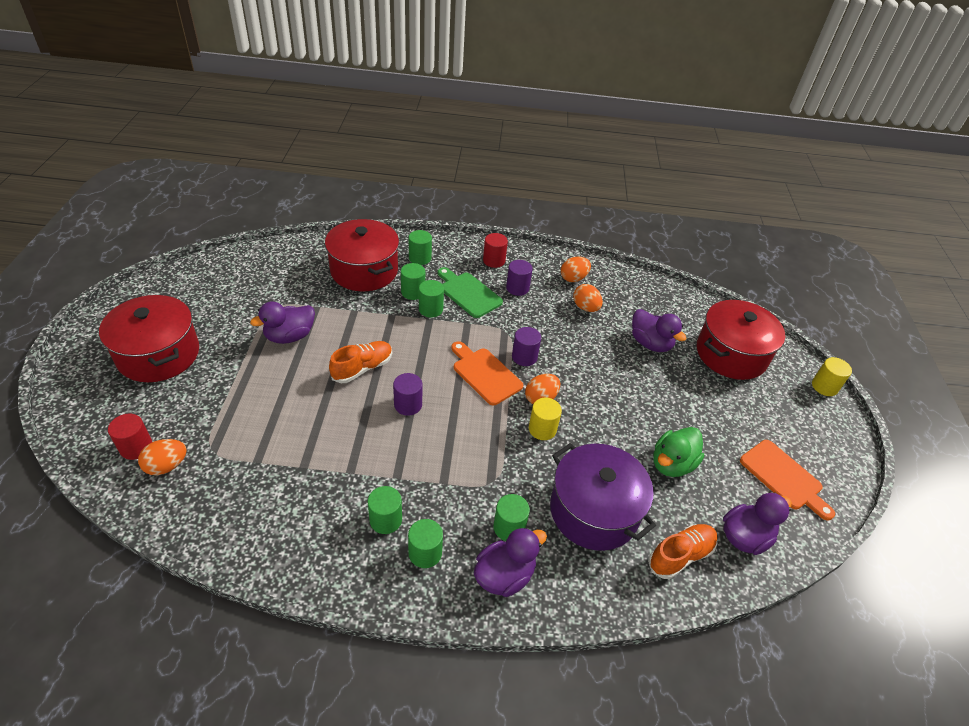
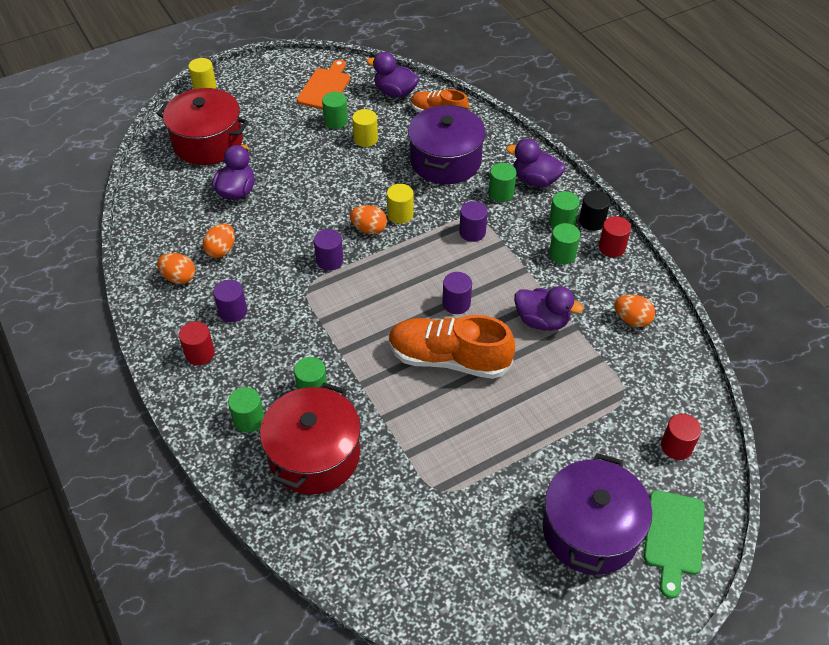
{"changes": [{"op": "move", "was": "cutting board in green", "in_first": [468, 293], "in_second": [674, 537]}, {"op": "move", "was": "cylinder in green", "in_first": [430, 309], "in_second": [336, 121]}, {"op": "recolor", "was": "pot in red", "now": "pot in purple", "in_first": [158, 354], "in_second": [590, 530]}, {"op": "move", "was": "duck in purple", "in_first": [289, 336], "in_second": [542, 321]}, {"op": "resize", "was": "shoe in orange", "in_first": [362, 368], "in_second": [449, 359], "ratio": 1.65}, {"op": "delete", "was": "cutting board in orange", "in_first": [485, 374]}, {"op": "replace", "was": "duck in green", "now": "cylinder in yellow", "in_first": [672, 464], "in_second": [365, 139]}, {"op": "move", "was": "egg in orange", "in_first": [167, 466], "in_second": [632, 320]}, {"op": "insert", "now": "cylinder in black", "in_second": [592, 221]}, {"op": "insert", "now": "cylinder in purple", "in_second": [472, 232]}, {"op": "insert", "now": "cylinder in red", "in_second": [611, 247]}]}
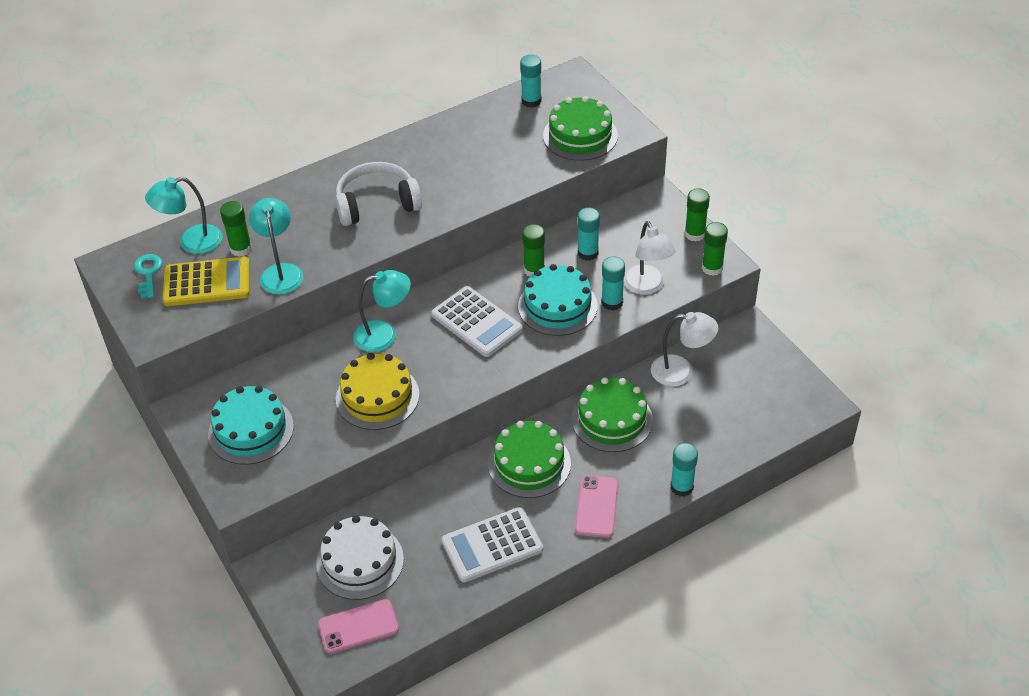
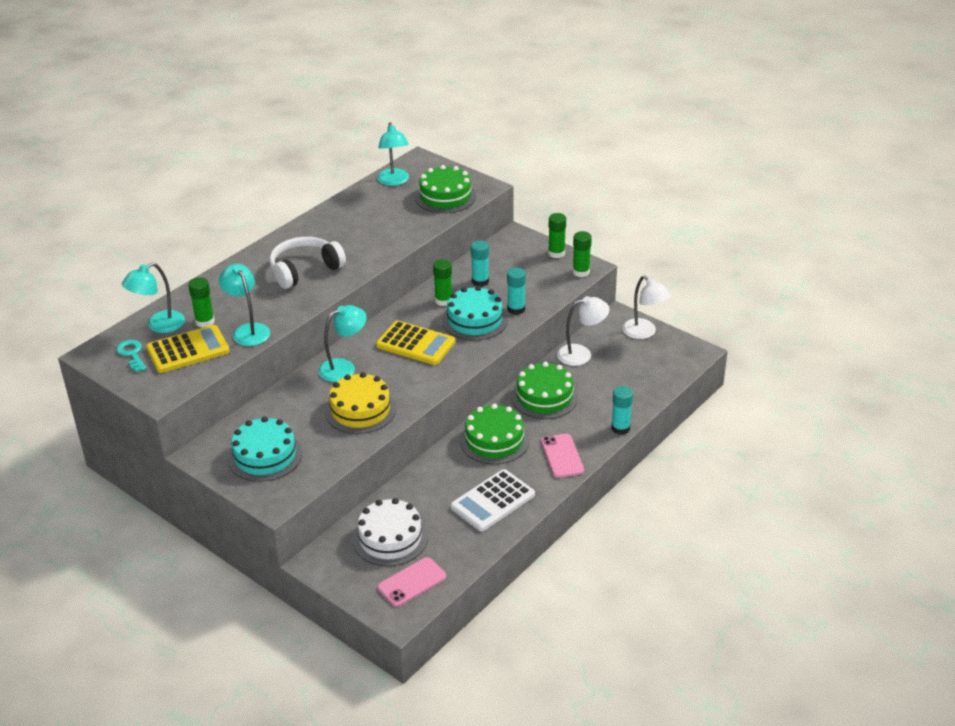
{"changes": [{"op": "replace", "was": "glue stick in turquoise", "now": "lamp in turquoise", "in_first": [531, 101], "in_second": [394, 181]}, {"op": "move", "was": "lamp in white", "in_first": [647, 286], "in_second": [644, 333]}, {"op": "recolor", "was": "calculator in white", "now": "calculator in yellow", "in_first": [476, 322], "in_second": [415, 344]}]}
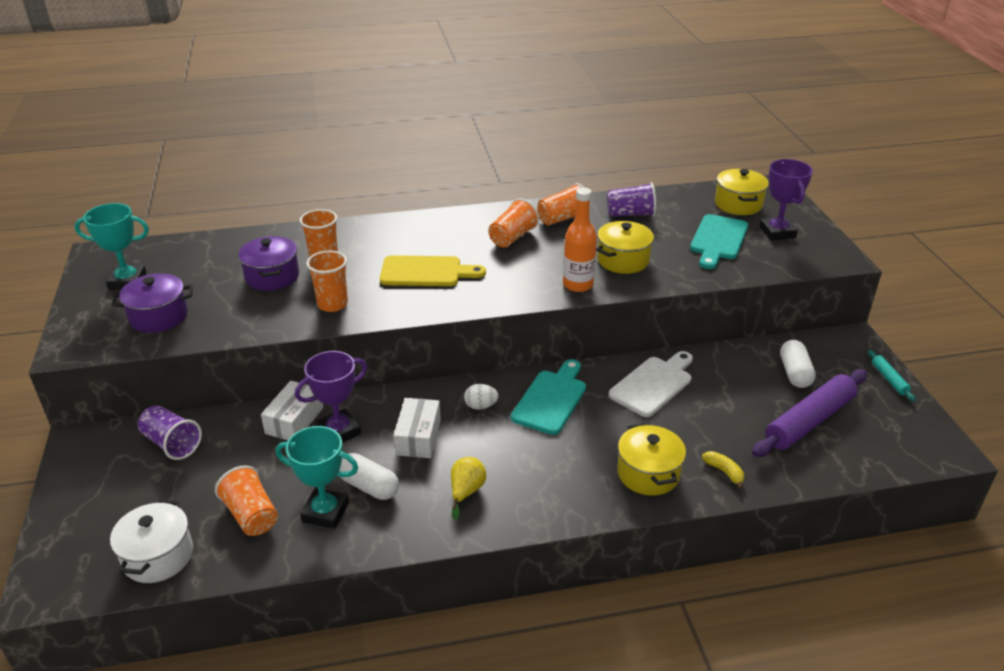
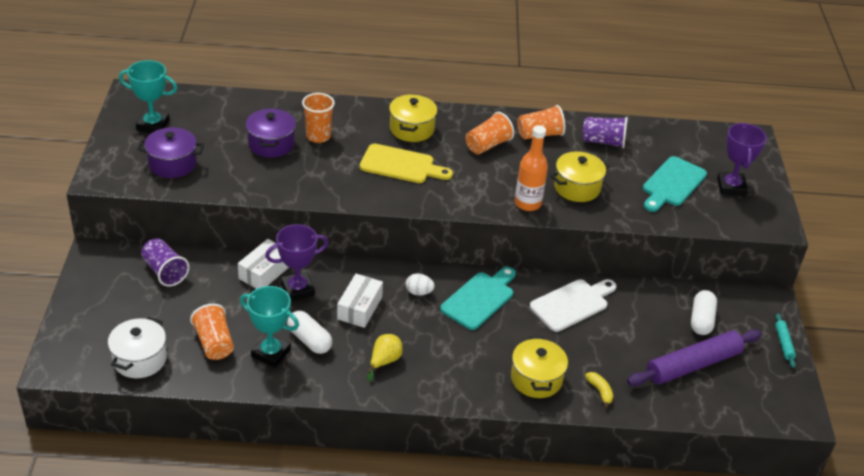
{"changes": [{"op": "move", "was": "pot in yellow", "in_first": [738, 204], "in_second": [412, 129]}, {"op": "delete", "was": "cup in orange", "in_first": [332, 304]}]}
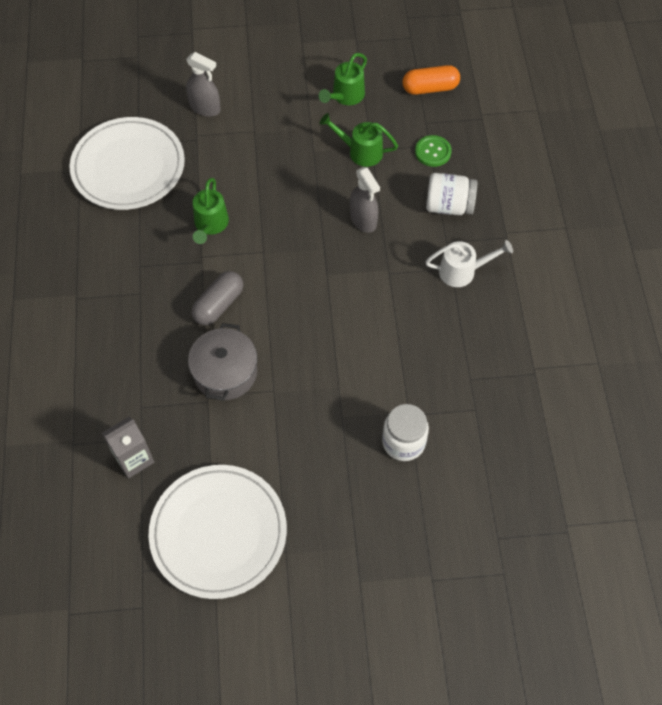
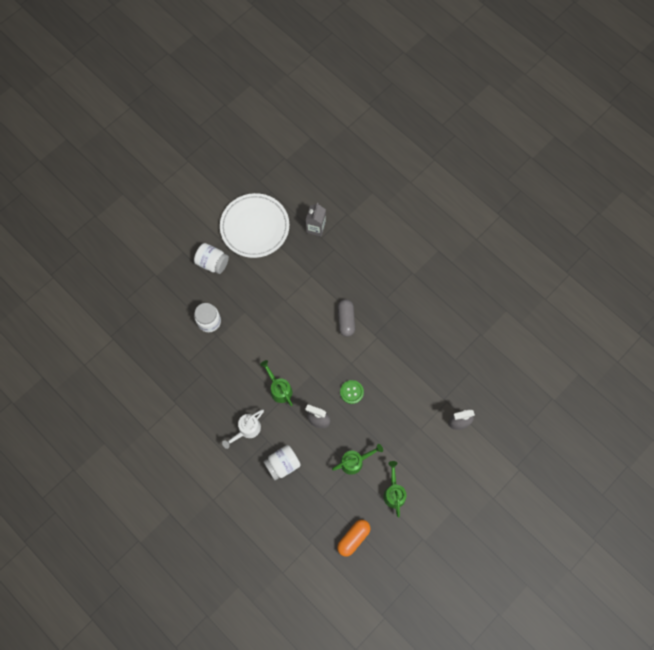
{"changes": [{"op": "delete", "was": "plate in white", "in_first": [128, 167]}, {"op": "move", "was": "button in green", "in_first": [433, 152], "in_second": [351, 392]}, {"op": "move", "was": "watering can in green", "in_first": [210, 225], "in_second": [279, 389]}, {"op": "delete", "was": "pot in grey", "in_first": [225, 372]}, {"op": "insert", "now": "jar in white", "in_second": [212, 263]}]}
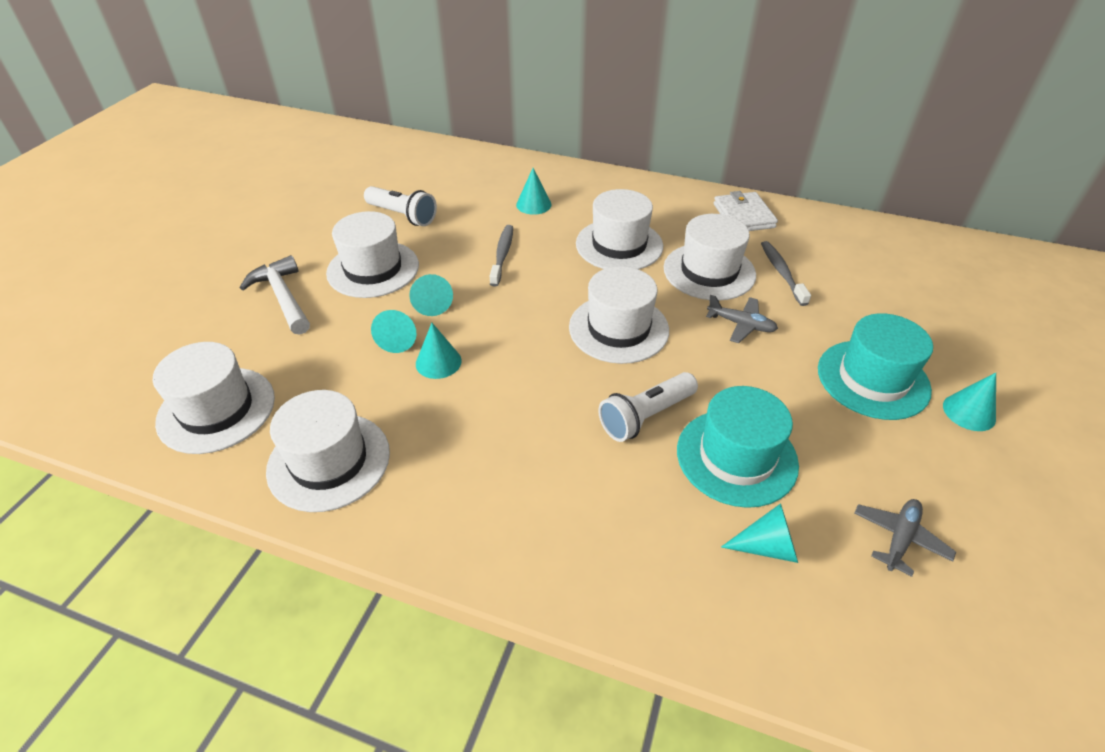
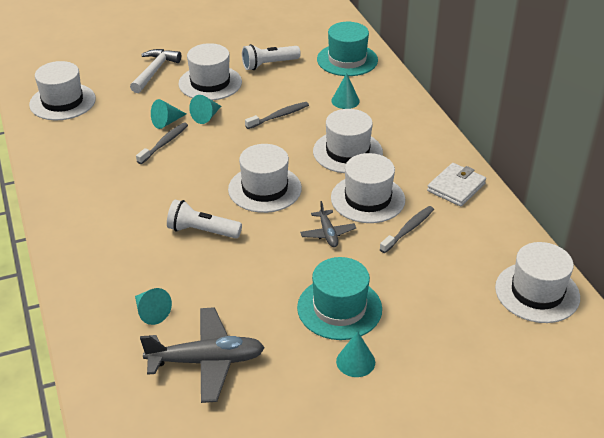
{"changes": [{"op": "rotate", "was": "flashlight in white", "in_first": [402, 216], "in_second": [269, 64], "clockwise": 75}, {"op": "replace", "was": "cone in turquoise", "now": "toothbrush in grey", "in_first": [438, 362], "in_second": [164, 143]}, {"op": "move", "was": "hat in turquoise", "in_first": [736, 457], "in_second": [347, 60]}, {"op": "move", "was": "hat in white", "in_first": [329, 461], "in_second": [537, 292]}, {"op": "resize", "was": "plane in grey", "in_first": [899, 538], "in_second": [206, 361], "ratio": 1.86}]}
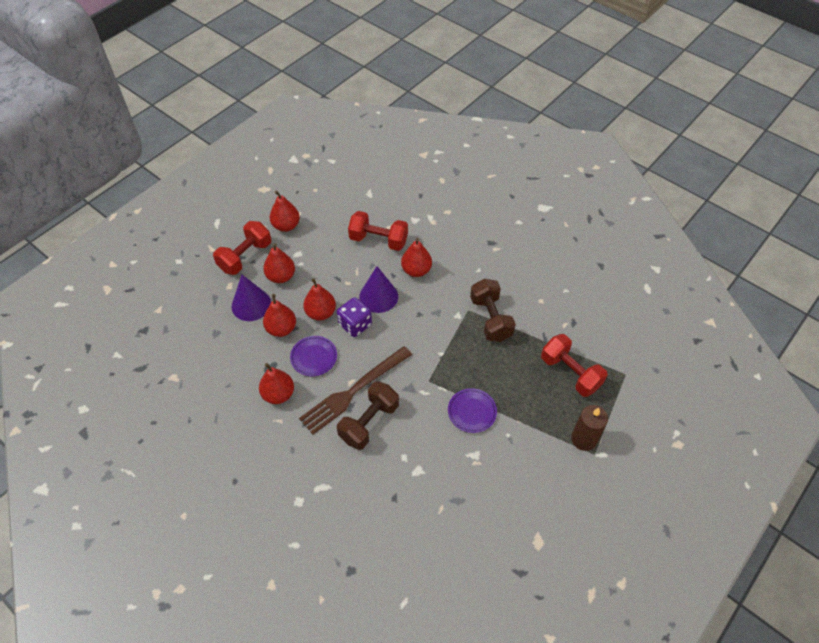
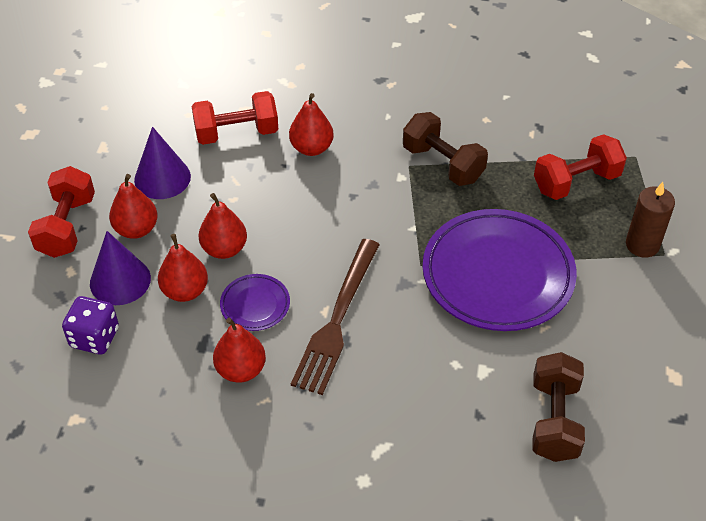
{"changes": [{"op": "delete", "was": "pear in red", "in_first": [286, 226]}, {"op": "move", "was": "cone in purple", "in_first": [378, 296], "in_second": [162, 178]}, {"op": "move", "was": "dice in purple", "in_first": [355, 324], "in_second": [94, 337]}, {"op": "rotate", "was": "dumbbell in red", "in_first": [570, 373], "in_second": [576, 182], "clockwise": -45}, {"op": "move", "was": "dumbbell in brown", "in_first": [369, 422], "in_second": [554, 420]}, {"op": "resize", "was": "plate in purple", "in_first": [472, 412], "in_second": [497, 275], "ratio": 2.23}]}
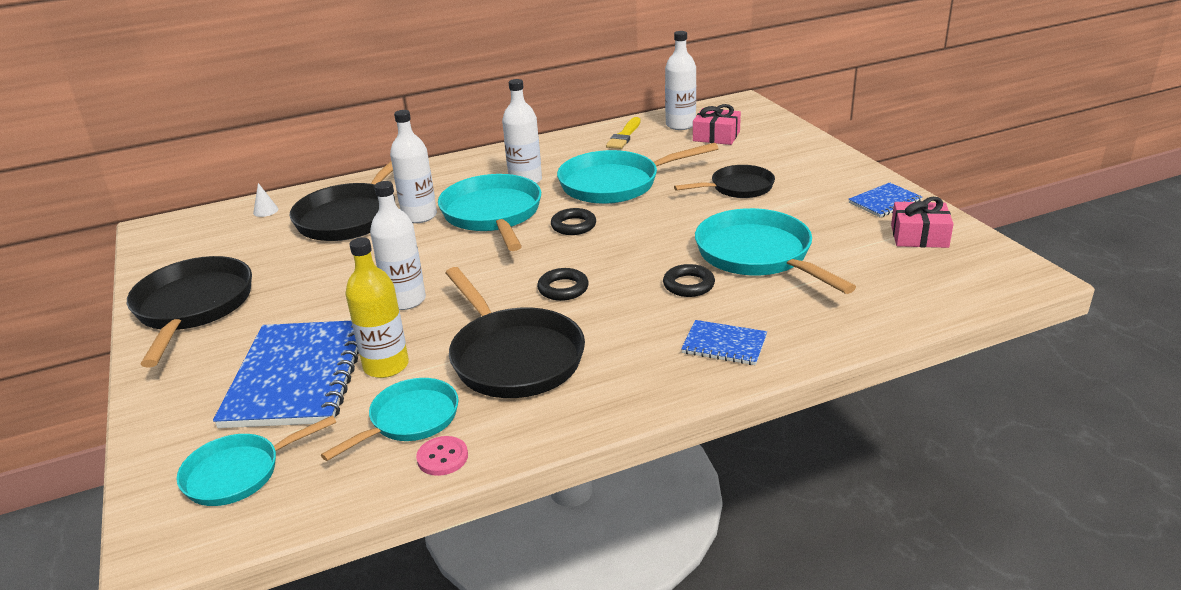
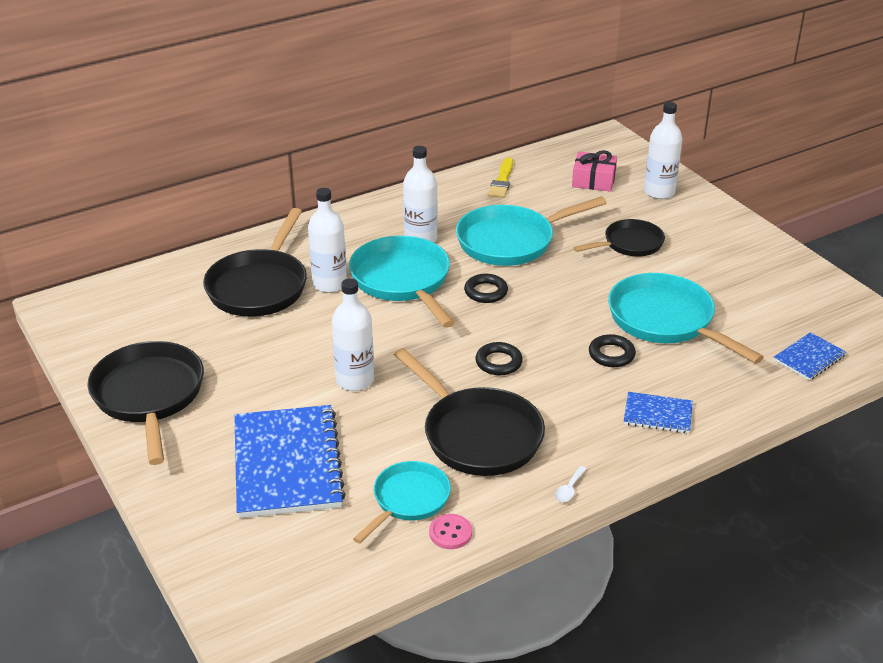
{"changes": [{"op": "move", "was": "bottle in white", "in_first": [680, 125], "in_second": [659, 192]}, {"op": "delete", "was": "cone in white", "in_first": [265, 211]}, {"op": "move", "was": "notebook in blue", "in_first": [884, 202], "in_second": [809, 358]}, {"op": "delete", "was": "gift in pink", "in_first": [919, 236]}, {"op": "delete", "was": "bottle in yellow", "in_first": [386, 366]}, {"op": "delete", "was": "pan in turquoise", "in_first": [238, 473]}, {"op": "insert", "now": "spoon in white", "in_second": [569, 489]}]}
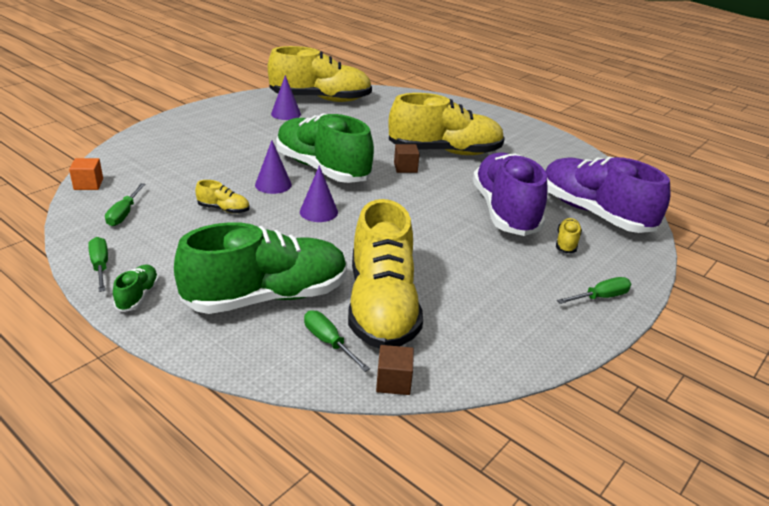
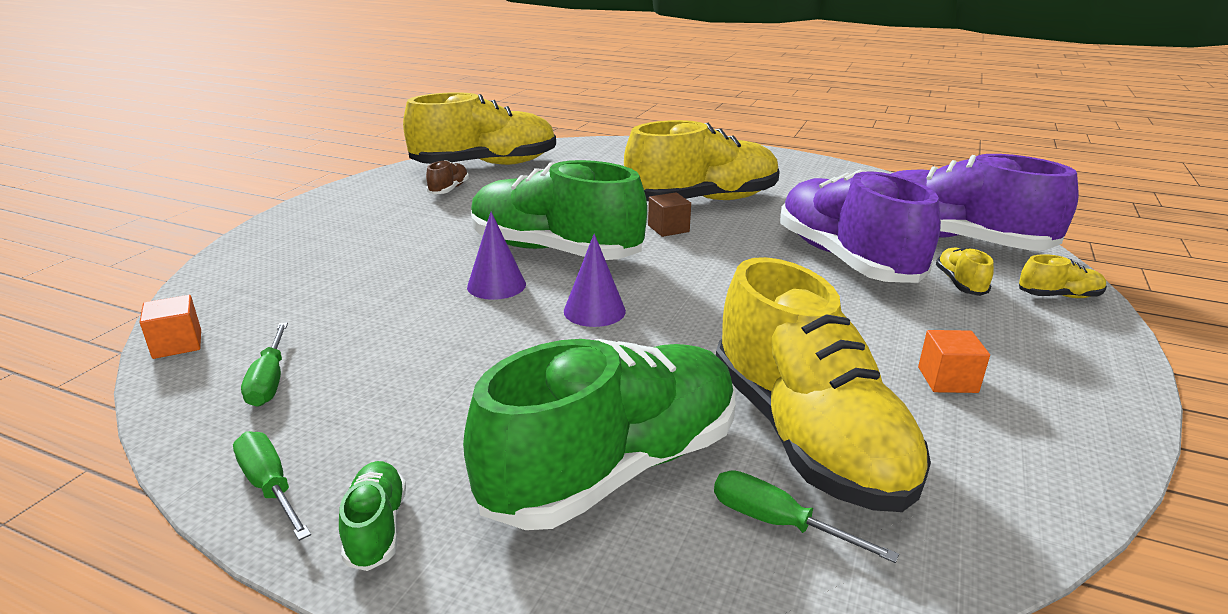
{"changes": [{"op": "replace", "was": "cone in purple", "now": "shoe in brown", "in_first": [286, 114], "in_second": [449, 189]}, {"op": "move", "was": "shoe in yellow", "in_first": [223, 209], "in_second": [1058, 296]}, {"op": "delete", "was": "screwdriver in green", "in_first": [600, 297]}, {"op": "delete", "was": "cube in brown", "in_first": [393, 382]}, {"op": "insert", "now": "cube in orange", "in_second": [947, 380]}]}
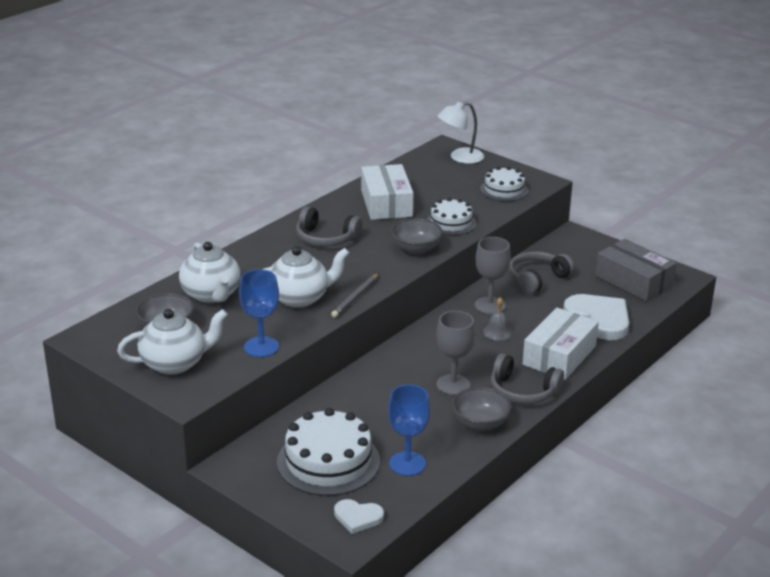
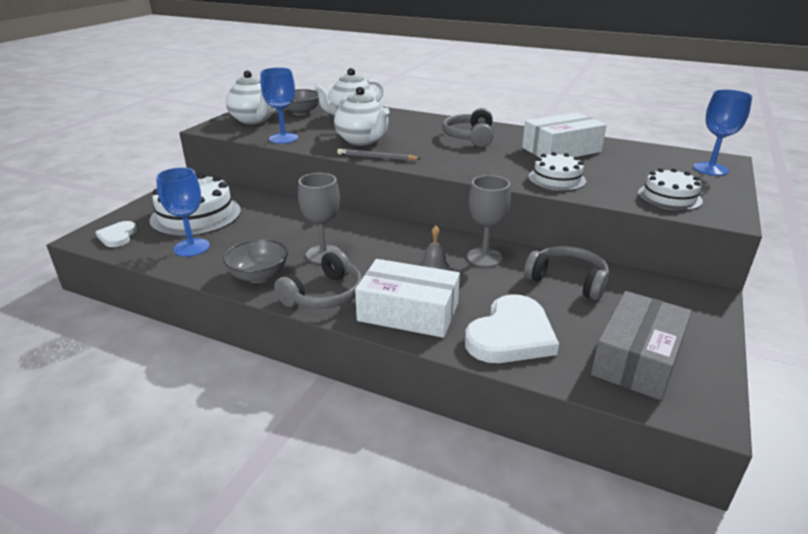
{"changes": [{"op": "replace", "was": "lamp in white", "now": "goblet in blue", "in_first": [460, 157], "in_second": [710, 169]}, {"op": "delete", "was": "bowl in grey", "in_first": [416, 249]}, {"op": "rotate", "was": "headphones in grey", "in_first": [523, 391], "in_second": [324, 295], "clockwise": -150}]}
